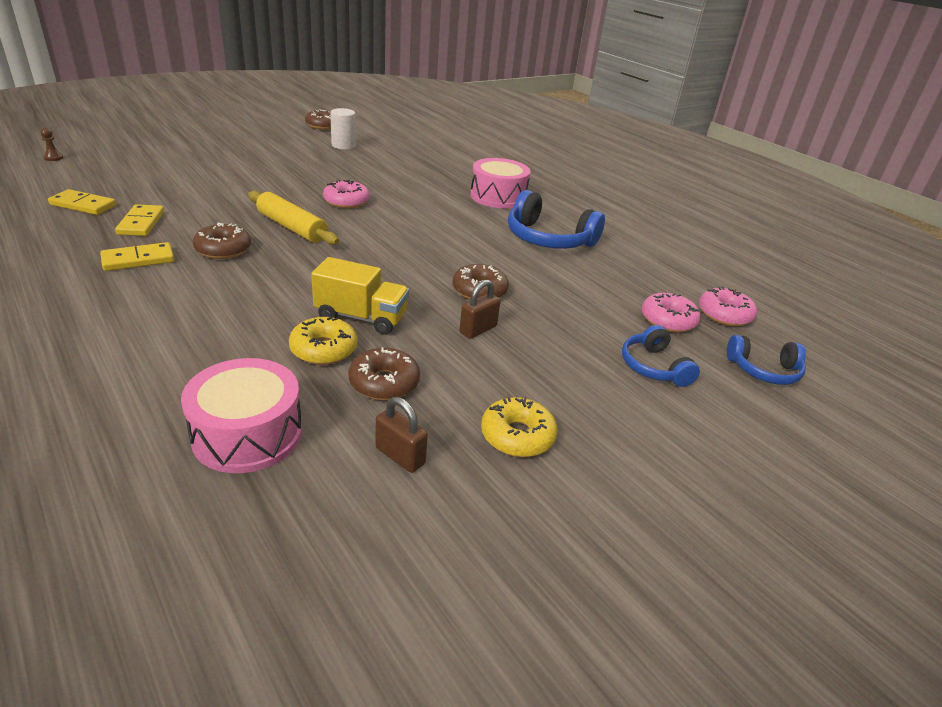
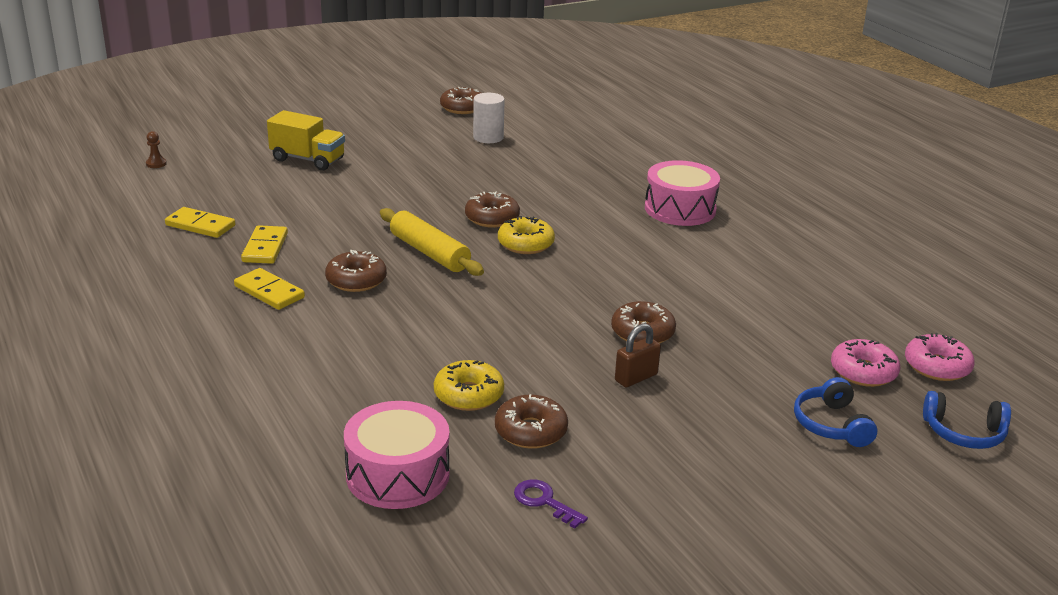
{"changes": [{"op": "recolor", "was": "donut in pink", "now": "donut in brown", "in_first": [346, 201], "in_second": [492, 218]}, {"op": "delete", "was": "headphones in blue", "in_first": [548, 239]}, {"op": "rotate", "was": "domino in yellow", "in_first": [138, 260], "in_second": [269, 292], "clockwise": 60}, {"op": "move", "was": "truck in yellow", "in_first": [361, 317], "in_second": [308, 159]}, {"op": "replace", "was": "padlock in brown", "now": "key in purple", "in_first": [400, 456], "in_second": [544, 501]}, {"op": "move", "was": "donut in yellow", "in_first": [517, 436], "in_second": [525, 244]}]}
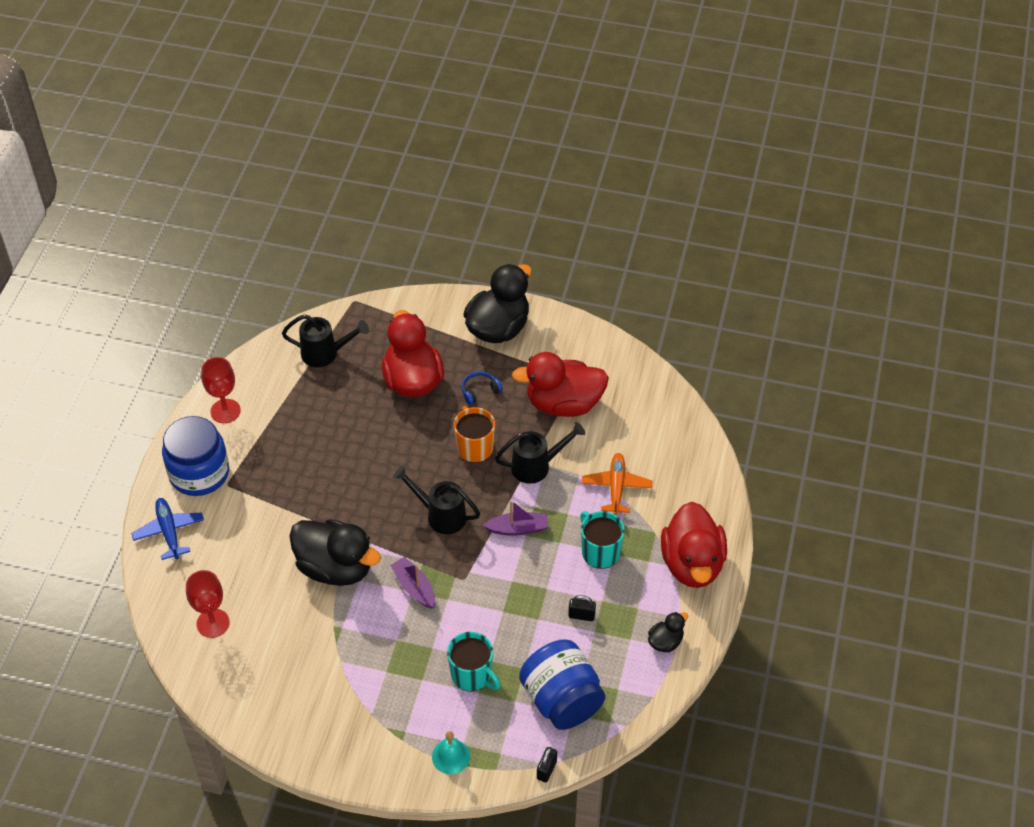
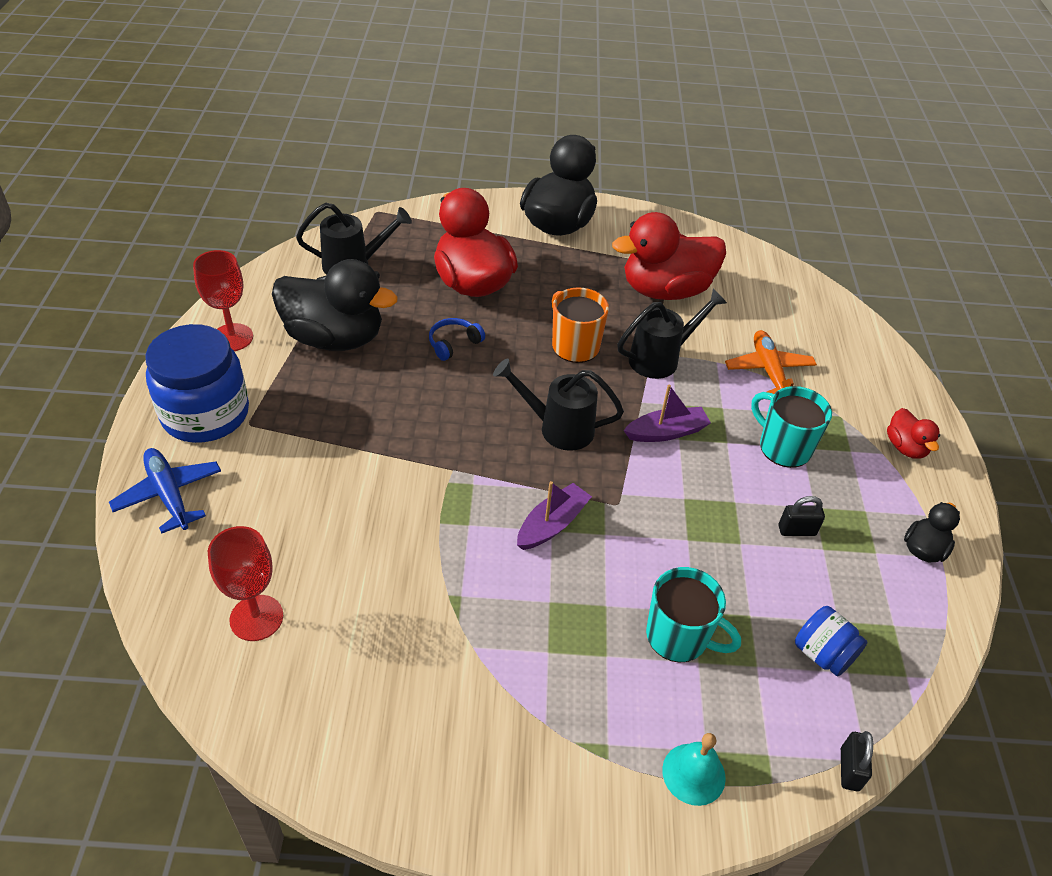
{"changes": [{"op": "move", "was": "headphones in blue", "in_first": [480, 391], "in_second": [454, 344]}, {"op": "resize", "was": "duck in red", "in_first": [692, 564], "in_second": [905, 447], "ratio": 0.47}, {"op": "move", "was": "duck in black", "in_first": [335, 567], "in_second": [334, 338]}, {"op": "rotate", "was": "boat in purple", "in_first": [414, 587], "in_second": [552, 524], "clockwise": 90}, {"op": "resize", "was": "jar in blue", "in_first": [561, 700], "in_second": [822, 654], "ratio": 0.5}]}
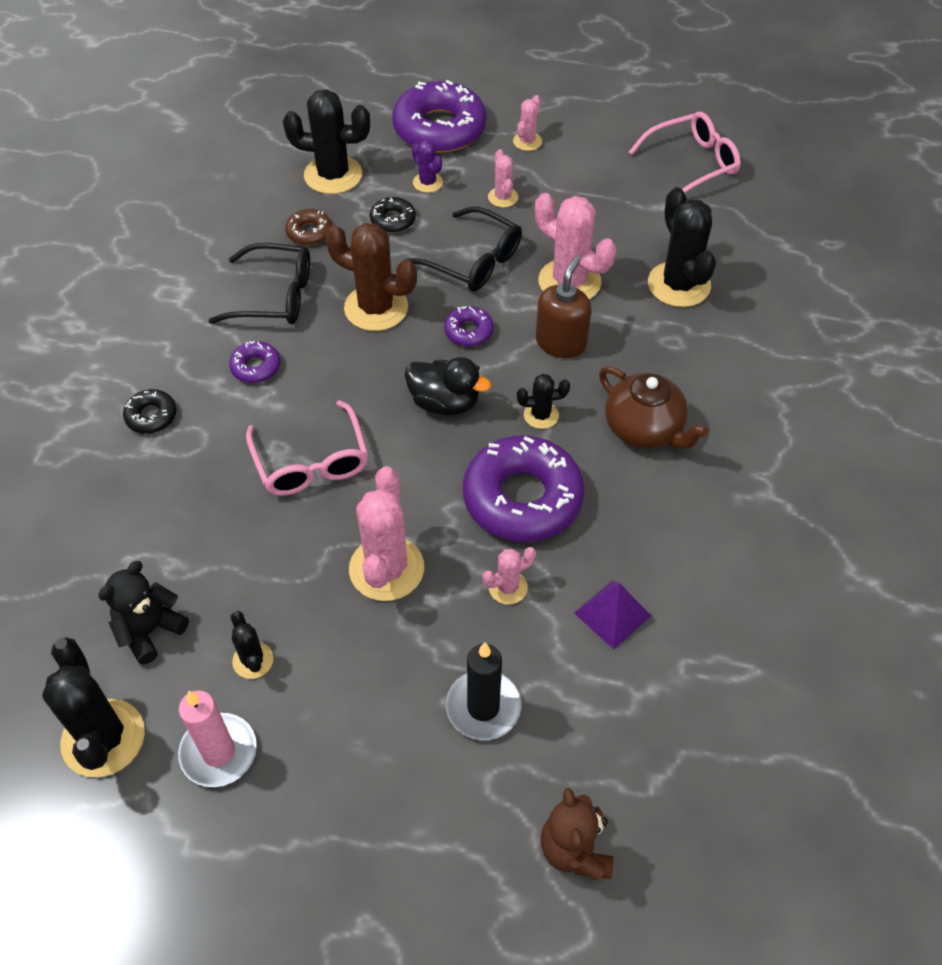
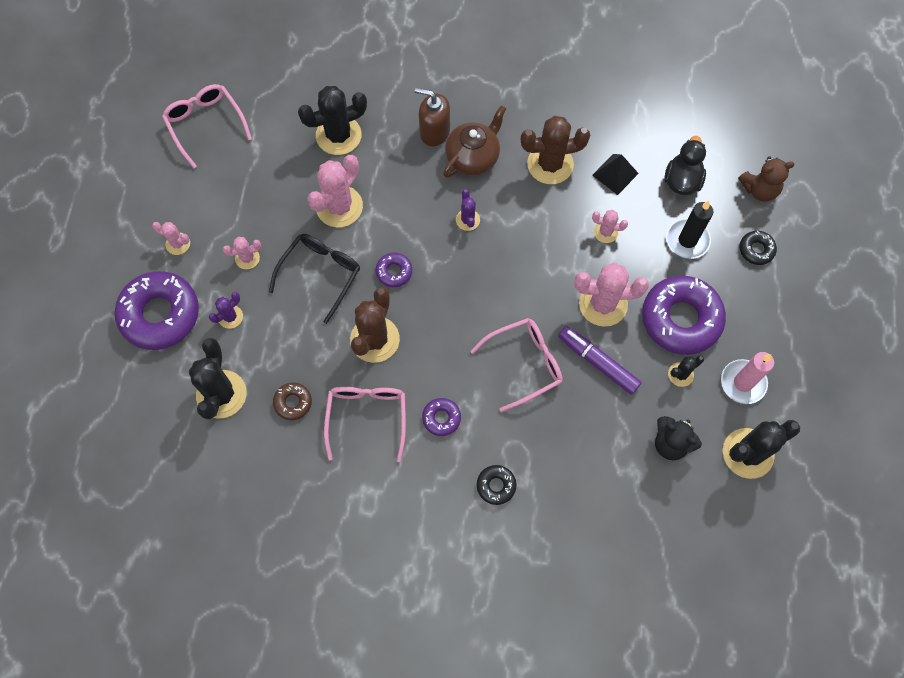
{"changes": [{"op": "move", "was": "donut in black", "in_first": [393, 220], "in_second": [756, 250]}, {"op": "recolor", "was": "glasses in black", "now": "glasses in pink", "in_first": [276, 296], "in_second": [367, 416]}, {"op": "move", "was": "soap dispenser in brown", "in_first": [561, 342], "in_second": [434, 131]}, {"op": "move", "was": "duck in black", "in_first": [444, 403], "in_second": [682, 180]}, {"op": "recolor", "was": "cactus in black", "now": "cactus in purple", "in_first": [541, 415], "in_second": [467, 220]}, {"op": "move", "was": "donut in purple", "in_first": [522, 498], "in_second": [681, 319]}, {"op": "rotate", "was": "cactus in pink", "in_first": [508, 587], "in_second": [605, 232], "clockwise": -45}, {"op": "recolor", "was": "pyramid in purple", "now": "pyramid in black", "in_first": [612, 614], "in_second": [615, 174]}, {"op": "insert", "now": "cactus in brown", "in_second": [550, 164]}, {"op": "insert", "now": "marker in purple", "in_second": [597, 362]}]}
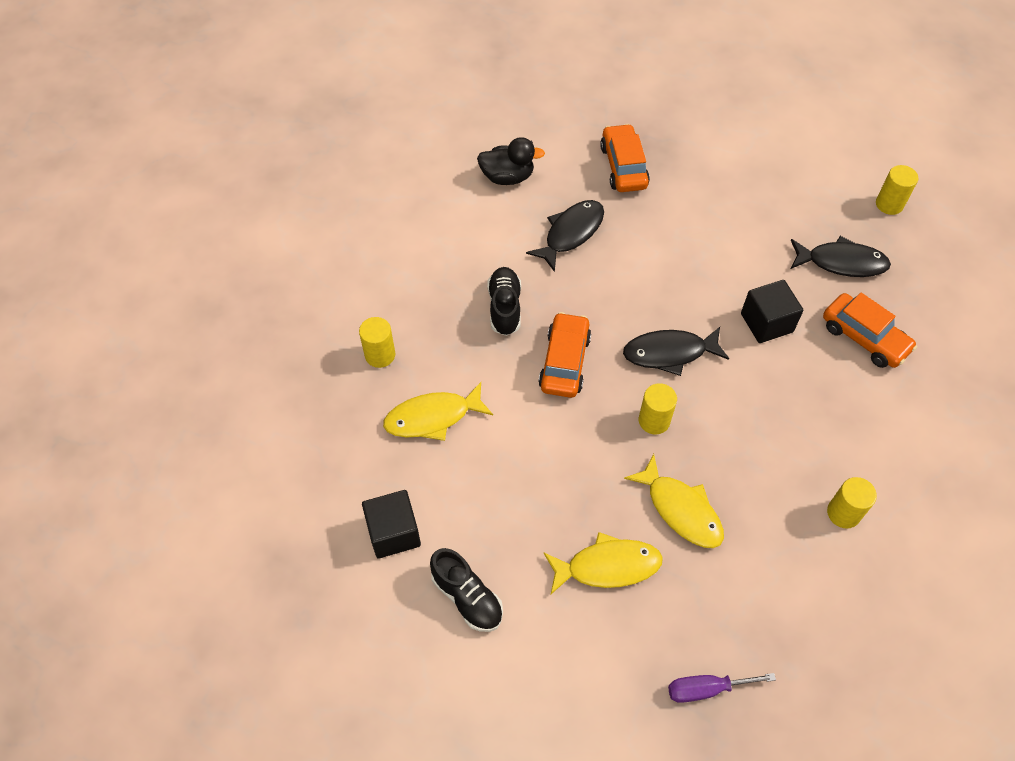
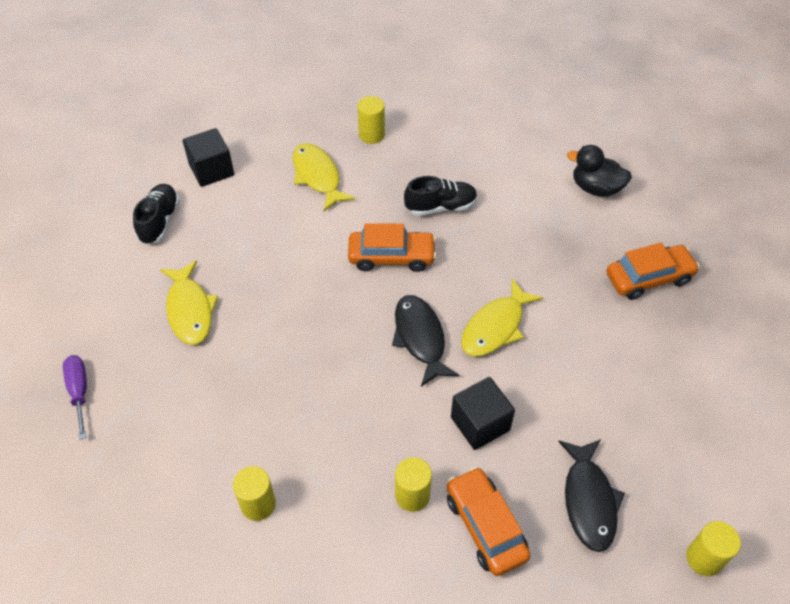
{"changes": [{"op": "rotate", "was": "duck in black", "in_first": [507, 177], "in_second": [596, 188], "clockwise": 120}, {"op": "delete", "was": "fish in black", "in_first": [571, 233]}, {"op": "rotate", "was": "car in orange", "in_first": [864, 337], "in_second": [485, 526], "clockwise": 120}, {"op": "move", "was": "cylinder in yellow", "in_first": [654, 420], "in_second": [412, 495]}, {"op": "move", "was": "fish in yellow", "in_first": [680, 509], "in_second": [496, 327]}, {"op": "rotate", "was": "shoe in black", "in_first": [467, 597], "in_second": [159, 221], "clockwise": 150}]}
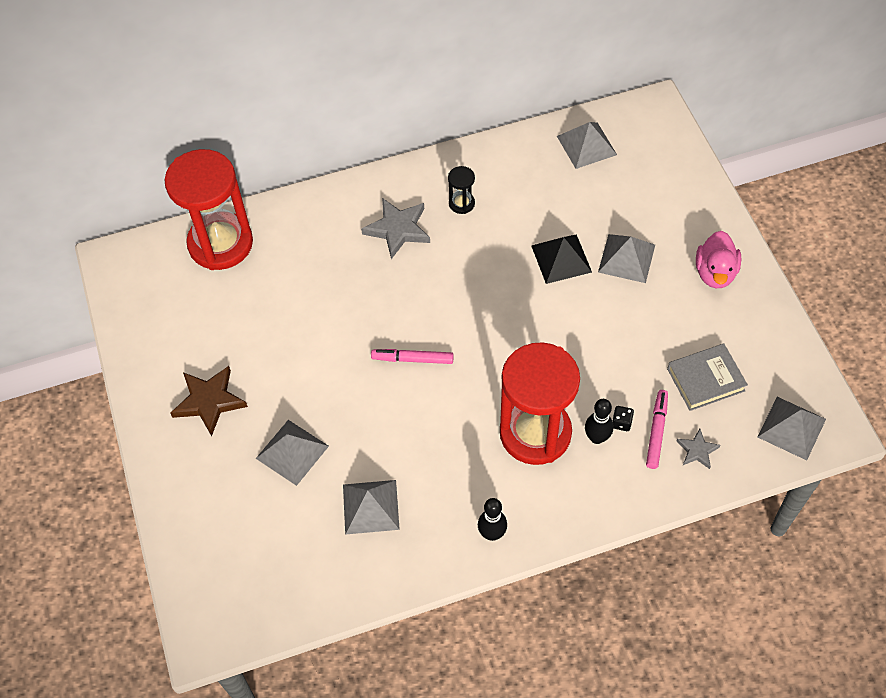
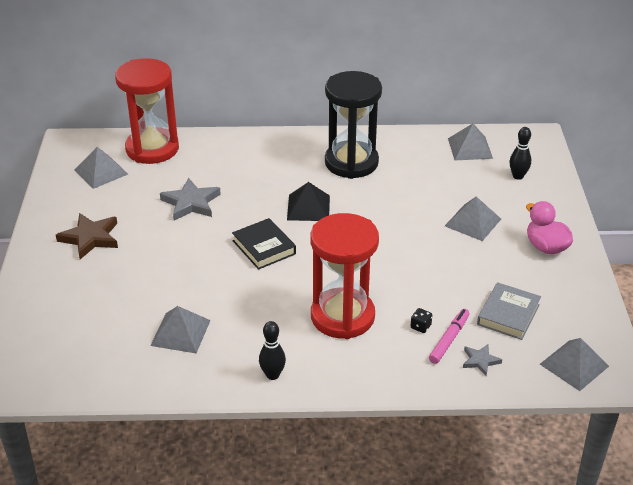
{"changes": [{"op": "resize", "was": "hourglass in black", "in_first": [461, 203], "in_second": [351, 162], "ratio": 2.45}, {"op": "move", "was": "star in grey", "in_first": [398, 229], "in_second": [191, 203]}, {"op": "rotate", "was": "duck in pink", "in_first": [715, 273], "in_second": [546, 247], "clockwise": 120}, {"op": "move", "was": "pyramid in black", "in_first": [561, 258], "in_second": [308, 207]}, {"op": "rotate", "was": "book in grey", "in_first": [705, 380], "in_second": [508, 314], "clockwise": -60}, {"op": "replace", "was": "marker in pink", "now": "book in black", "in_first": [412, 359], "in_second": [264, 247]}, {"op": "move", "was": "bowling pin in black", "in_first": [597, 437], "in_second": [518, 176]}, {"op": "move", "was": "pyramid in grey", "in_first": [292, 452], "in_second": [101, 172]}]}
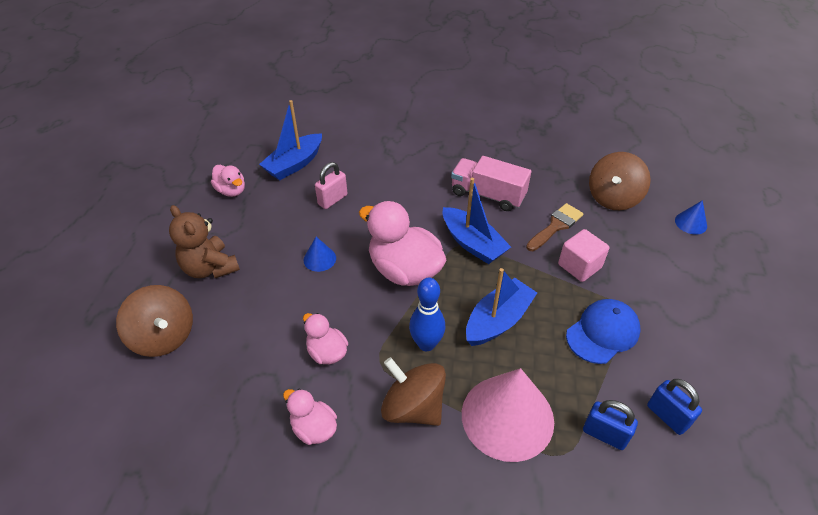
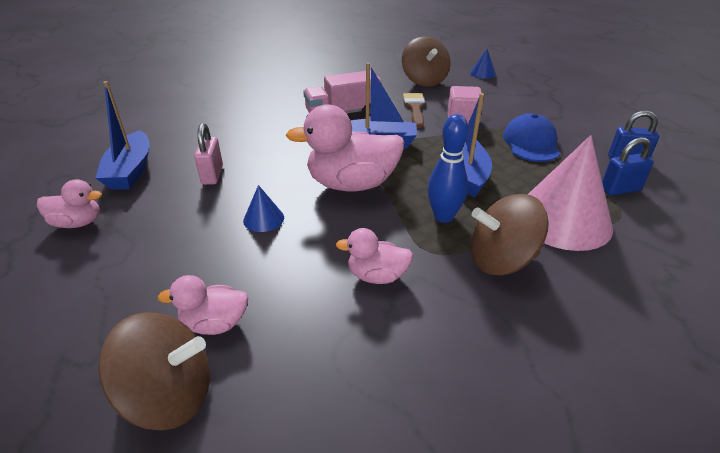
{"changes": [{"op": "delete", "was": "teddy bear in brown", "in_first": [210, 268]}, {"op": "move", "was": "duck in pink", "in_first": [314, 428], "in_second": [215, 324]}]}
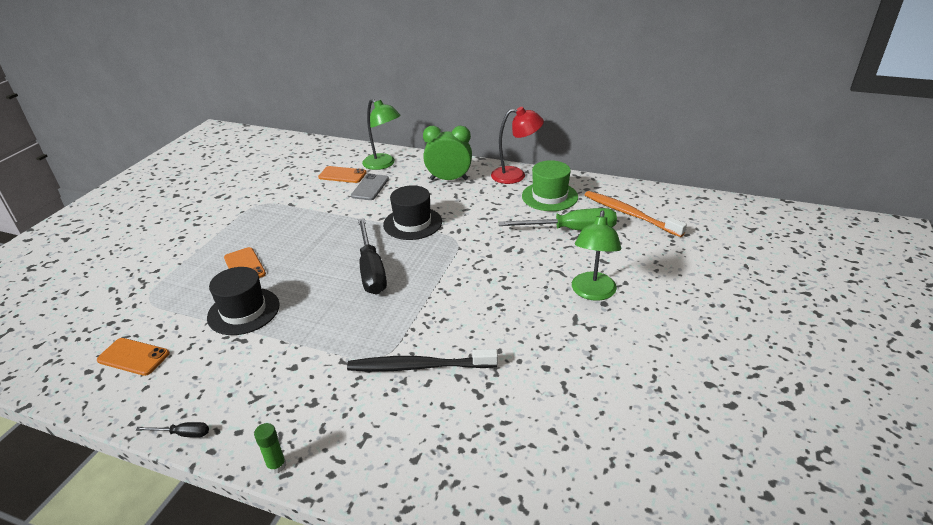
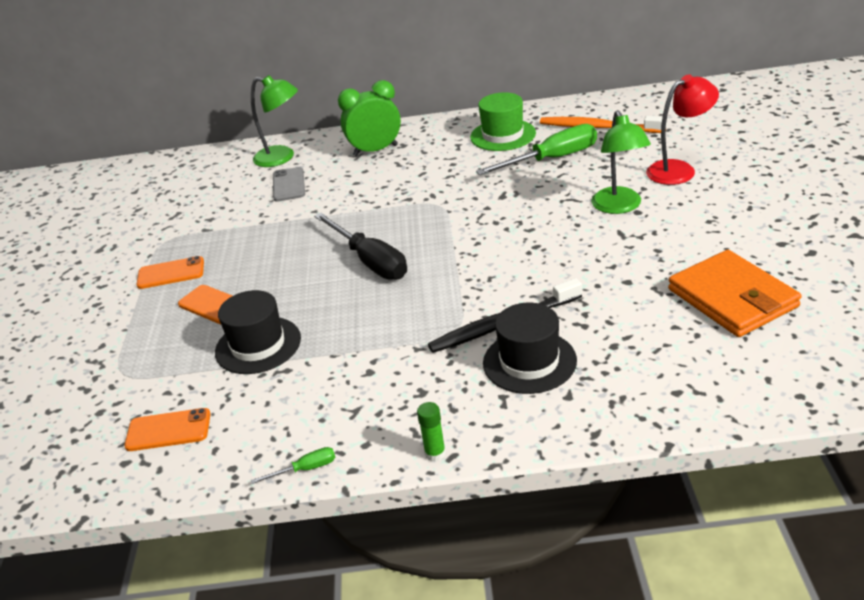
{"changes": [{"op": "move", "was": "lamp in red", "in_first": [515, 175], "in_second": [679, 170]}, {"op": "move", "was": "phone in orange", "in_first": [342, 175], "in_second": [171, 273]}, {"op": "move", "was": "hat in black", "in_first": [412, 223], "in_second": [529, 362]}, {"op": "recolor", "was": "screwdriver in black", "now": "screwdriver in green", "in_first": [183, 434], "in_second": [305, 469]}, {"op": "insert", "now": "wallet in orange", "in_second": [732, 298]}]}
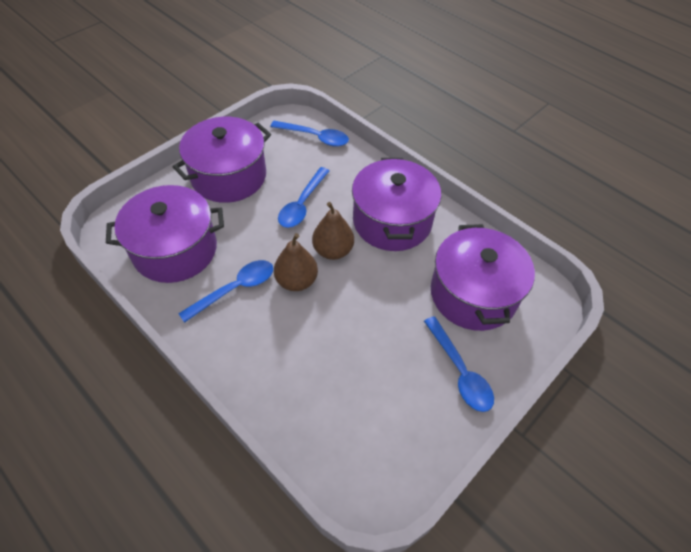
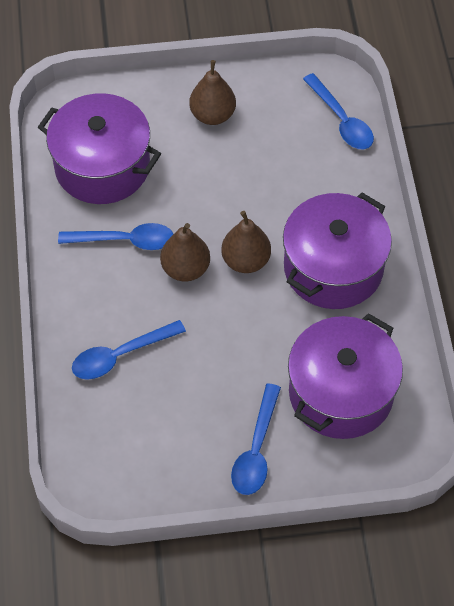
{"changes": [{"op": "replace", "was": "pot in purple", "now": "pear in brown", "in_first": [229, 176], "in_second": [212, 115]}, {"op": "move", "was": "spoon in blue", "in_first": [302, 204], "in_second": [120, 355]}]}
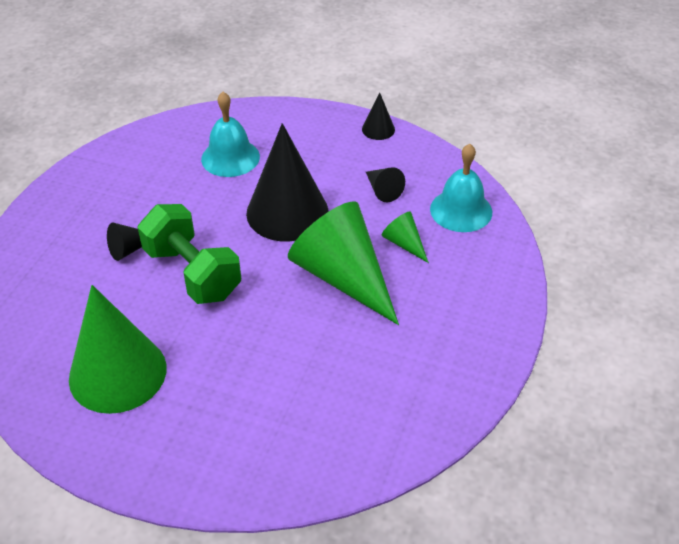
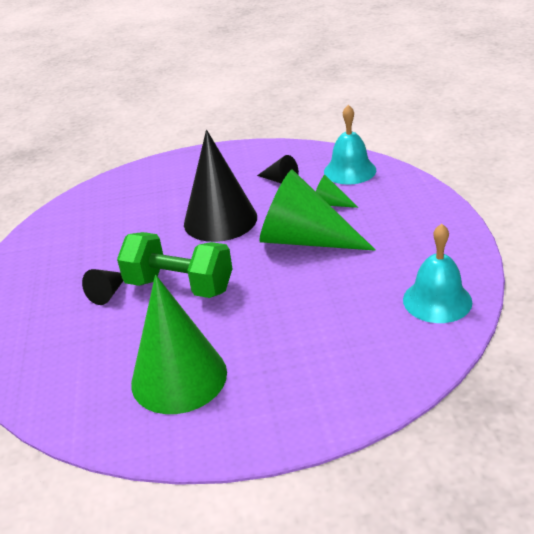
{"changes": [{"op": "move", "was": "bell in turquoise", "in_first": [230, 157], "in_second": [437, 300]}, {"op": "delete", "was": "cone in black", "in_first": [378, 129]}]}
